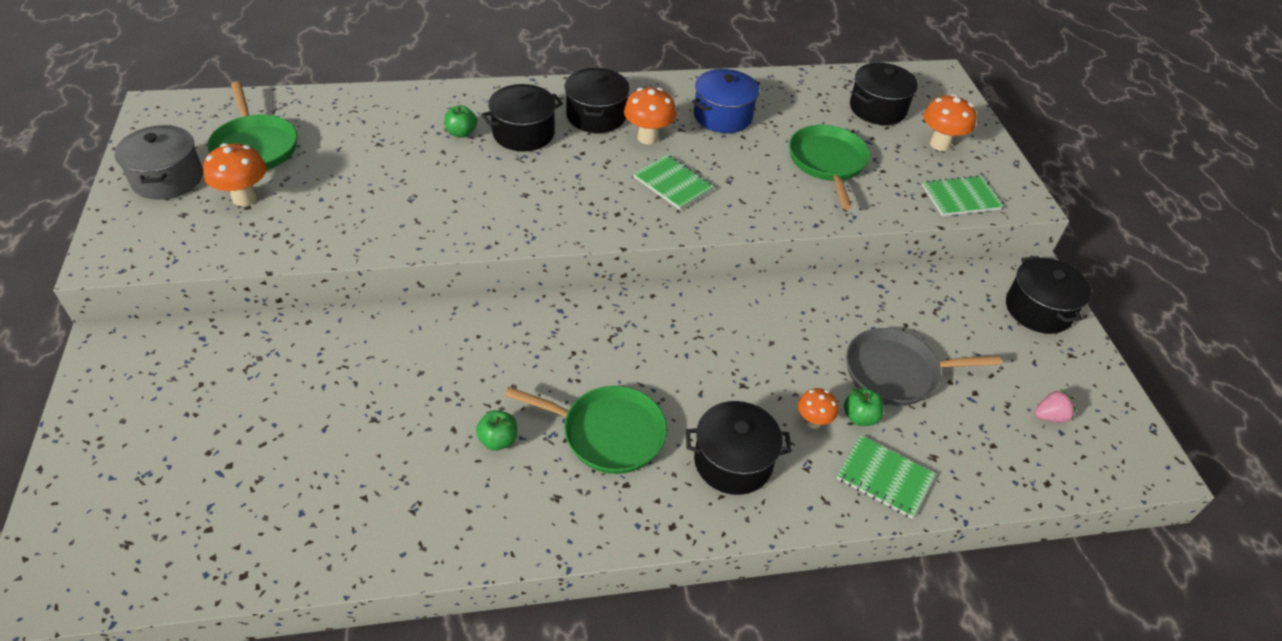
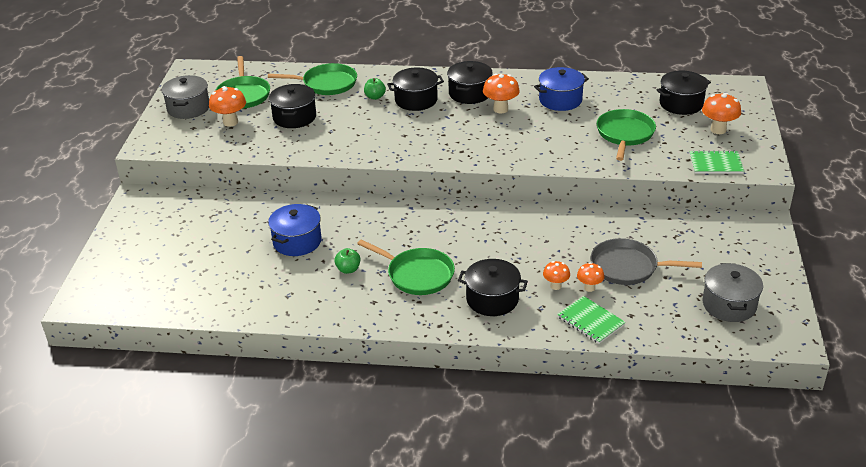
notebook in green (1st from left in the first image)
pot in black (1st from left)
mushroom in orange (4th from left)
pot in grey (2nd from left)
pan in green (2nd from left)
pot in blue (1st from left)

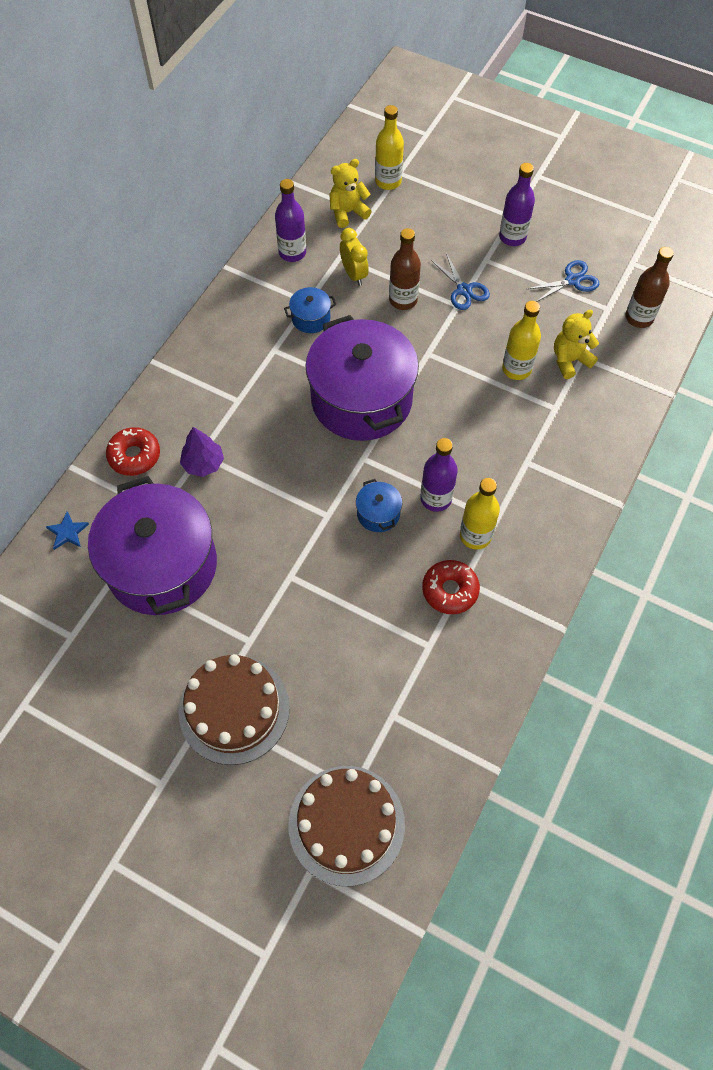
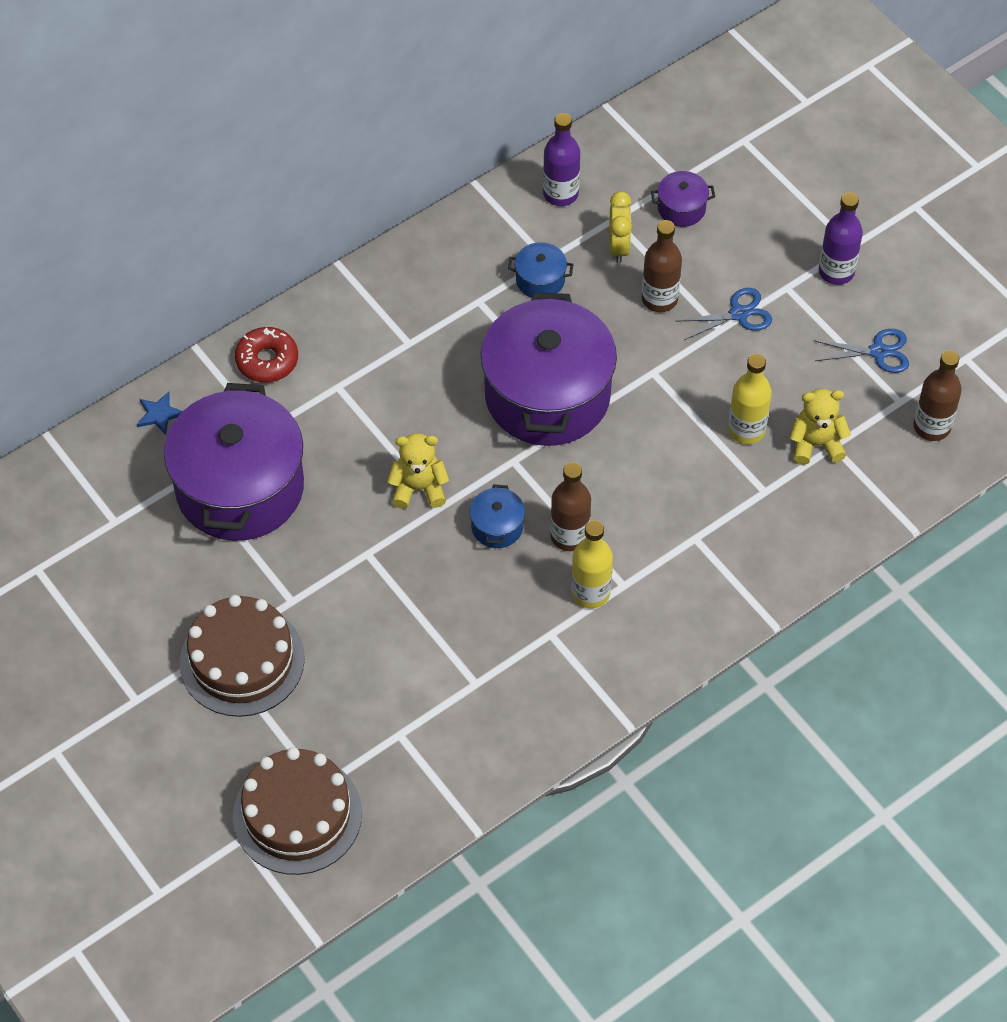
bottle in yellow (1st from left in the first image)
teddy bear in yellow (1st from left)
scissors in blue (1st from left)
tree in purple
bottle in brown (1st from left)
donut in red (2nd from left in the first image)
pot in purple (3rd from left)

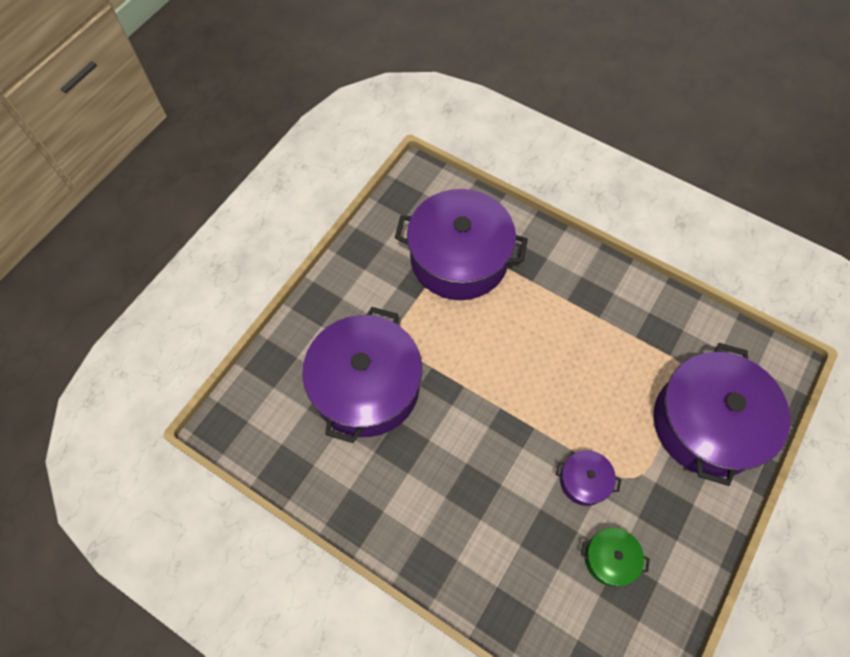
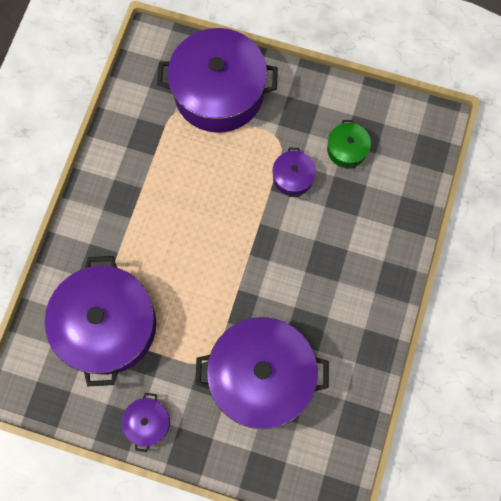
pot in purple (2nd from left)

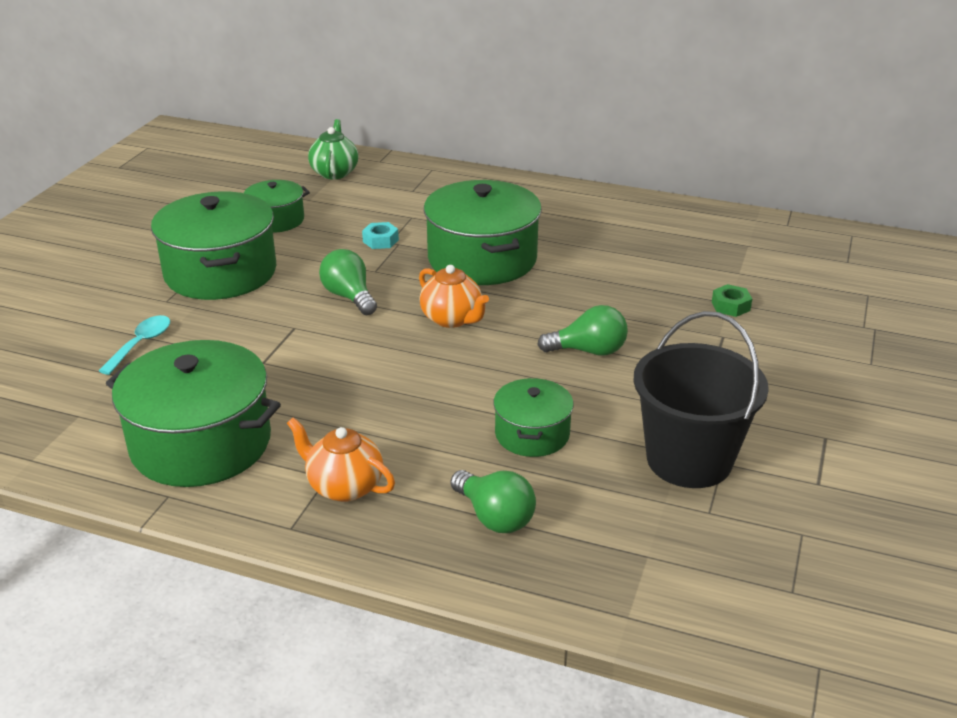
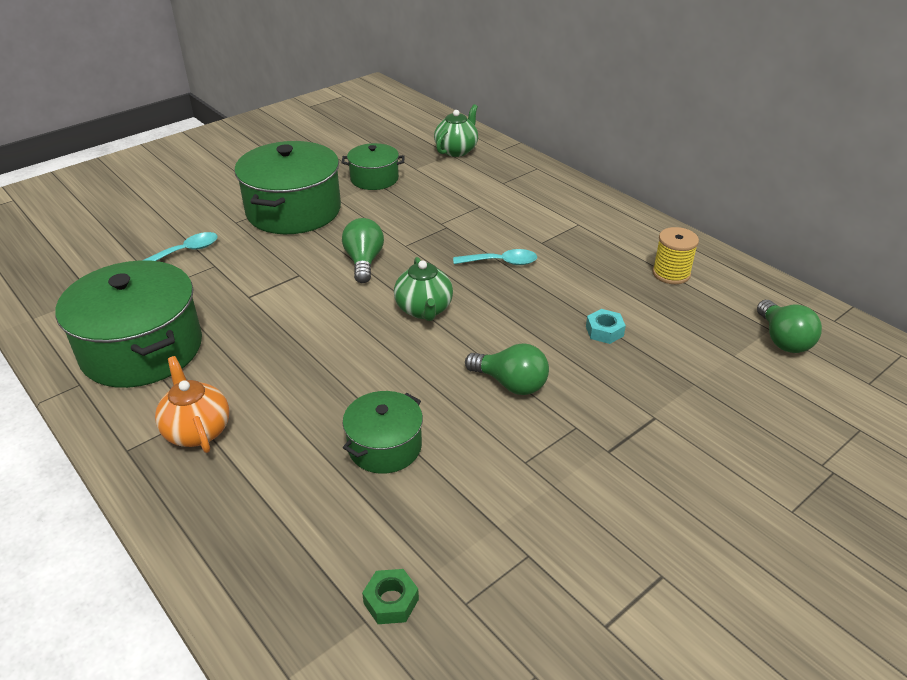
spoon in turquoise (2nd from left)
nut in turquoise
teapot in green (1st from left)
nut in green
bucket in black
light bulb in green (3rd from left)
spool in yellow

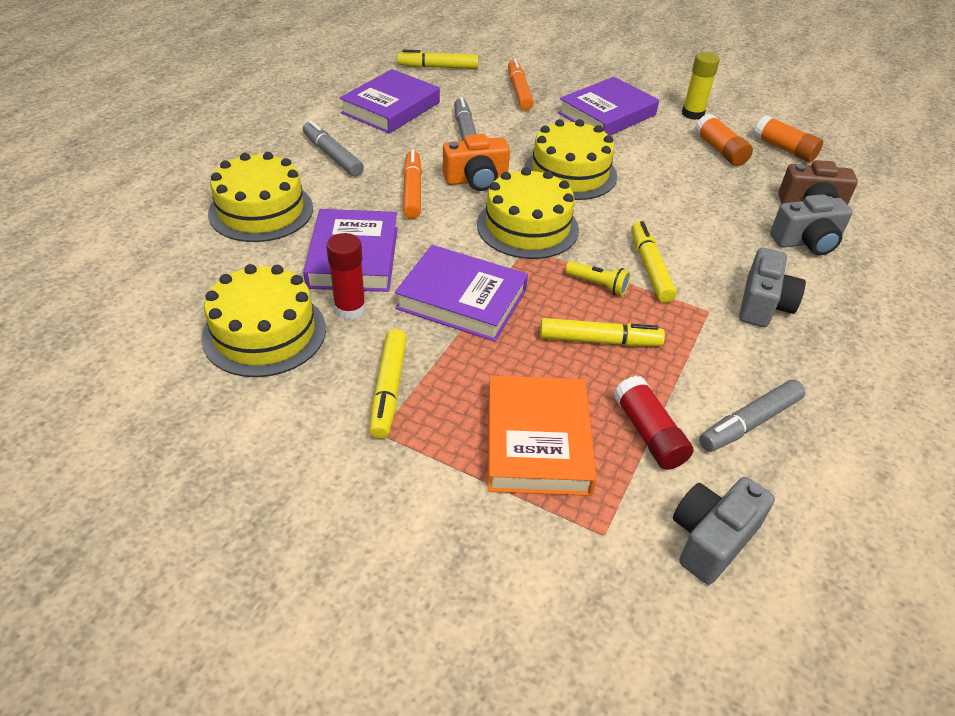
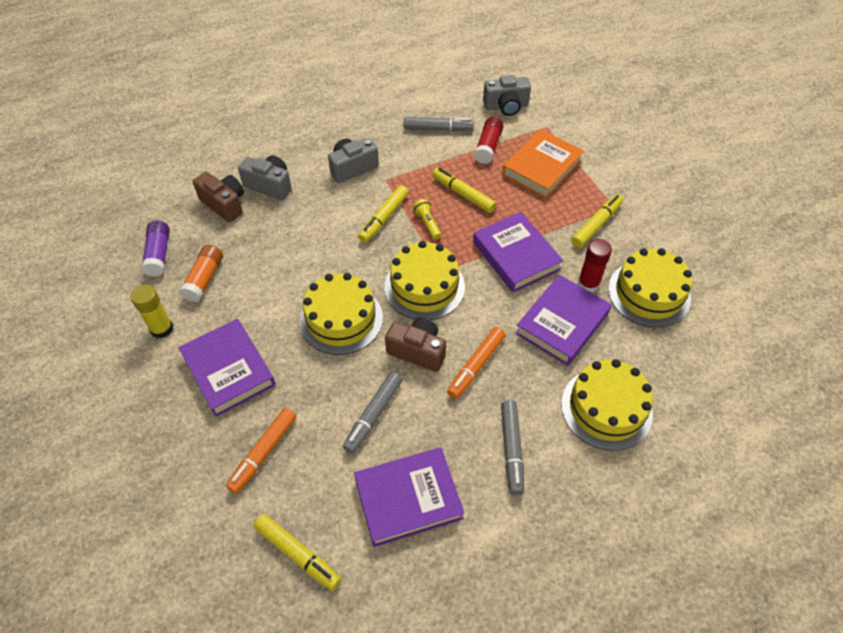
book in purple (1st from left)
glue stick in purple
camera in brown (2nd from left)

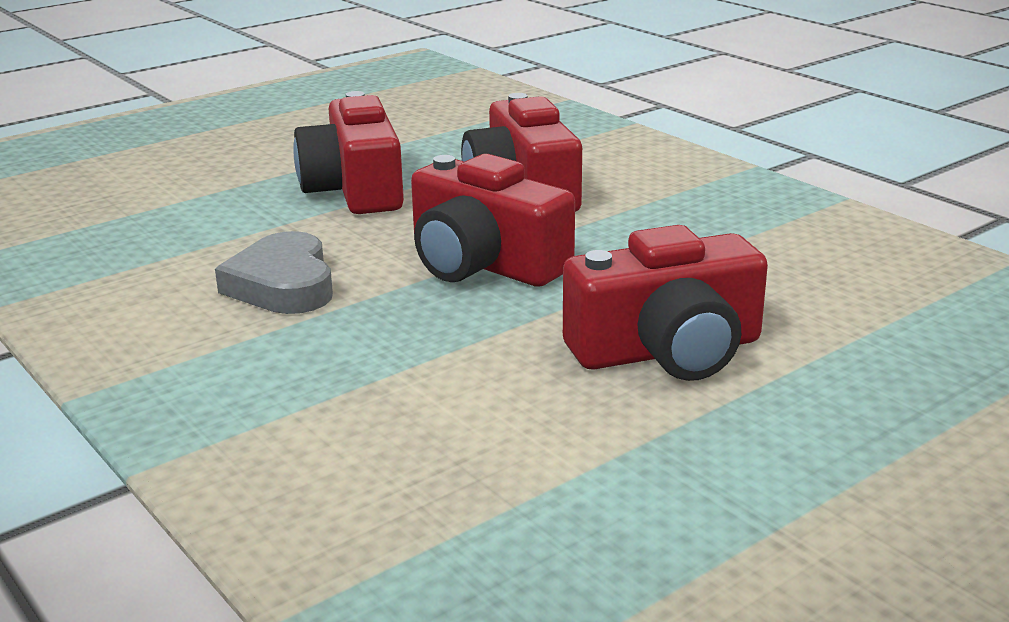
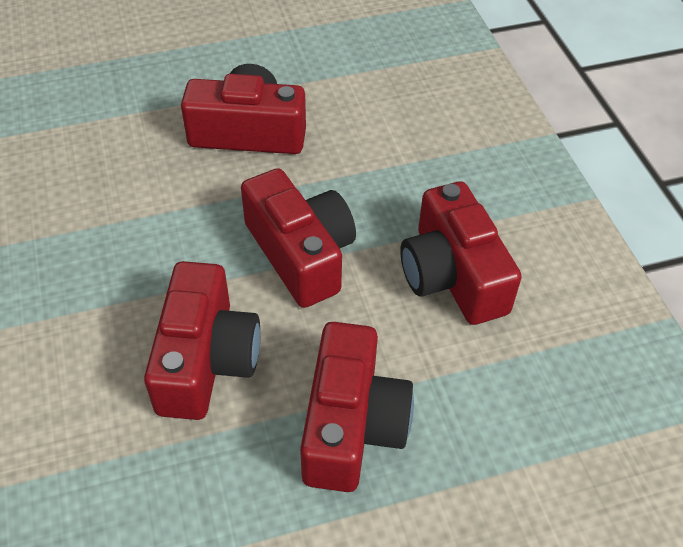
camera in red (5th from left)

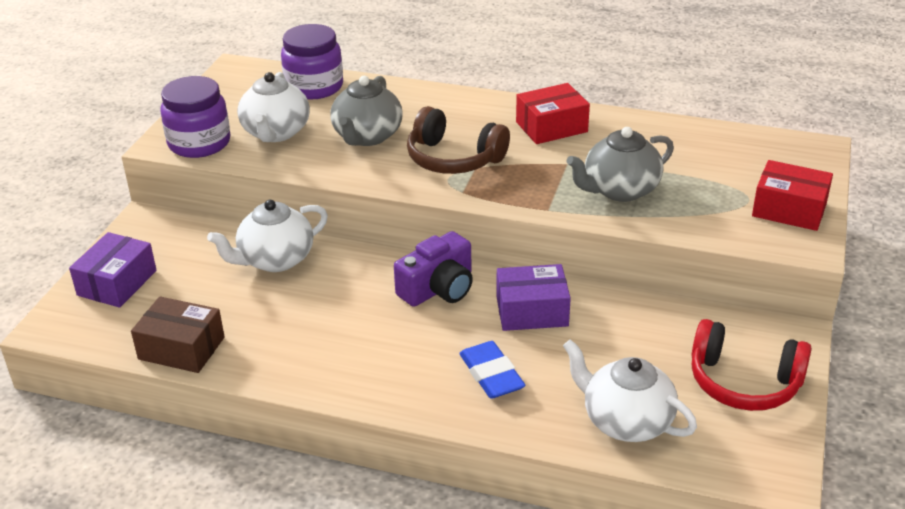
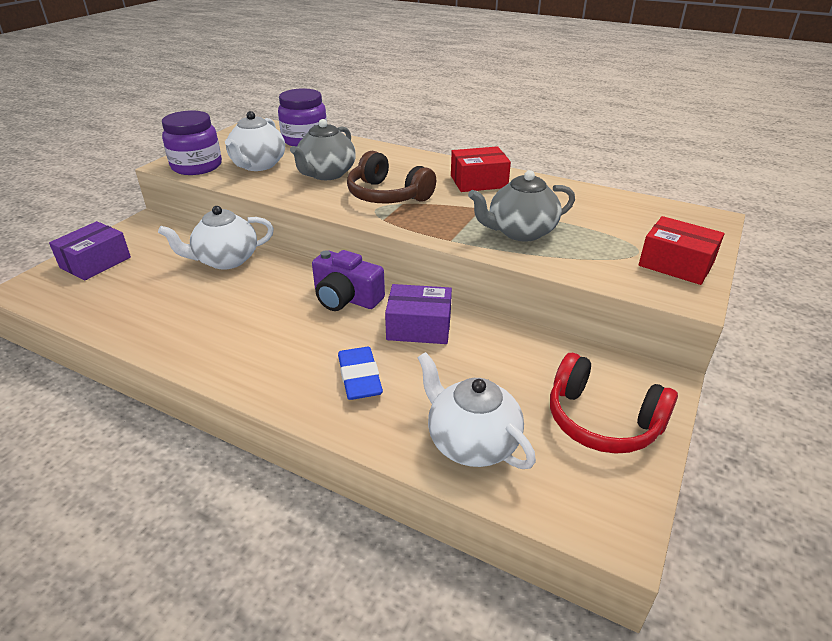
camera in purple
box in brown

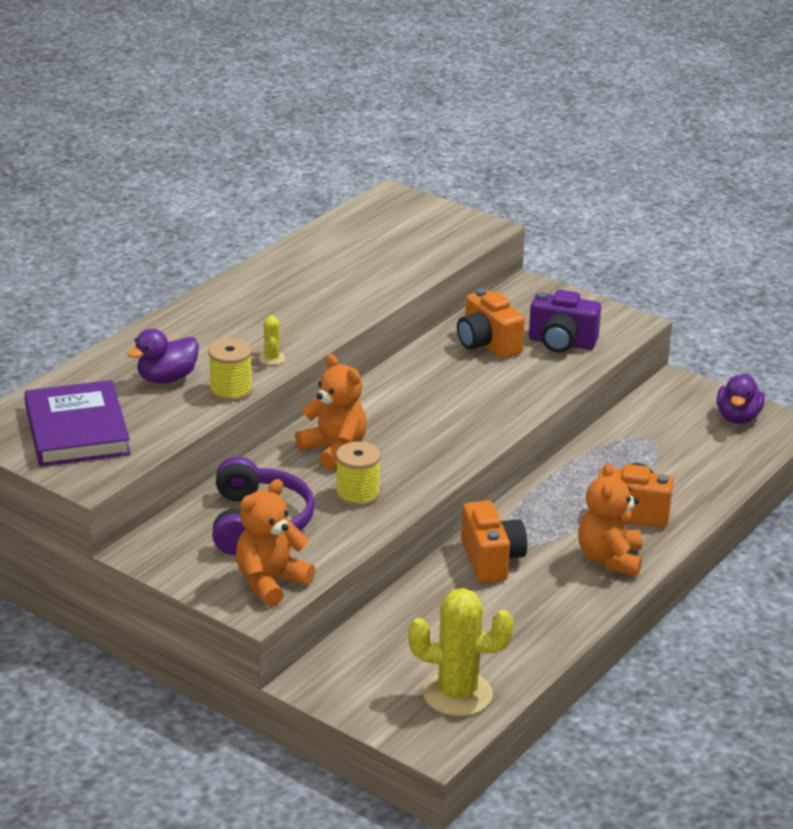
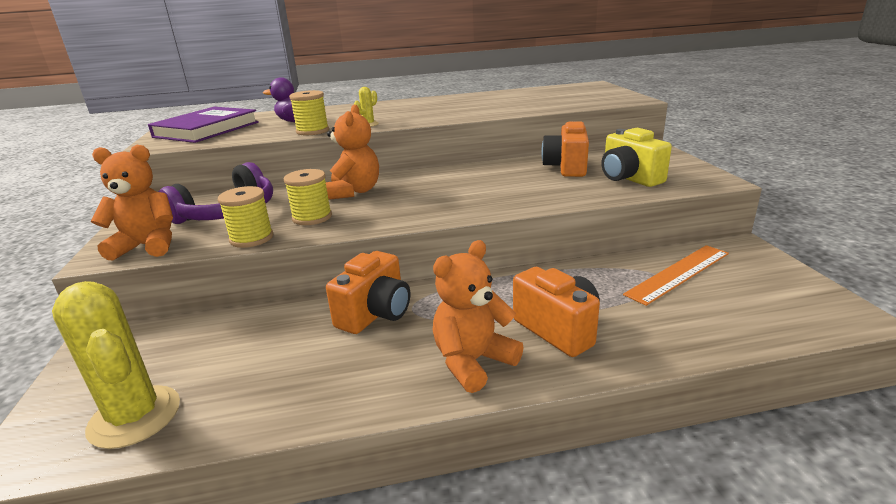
camera in yellow
duck in purple (2nd from left in the first image)
spool in yellow (1st from left)
ruler in orange

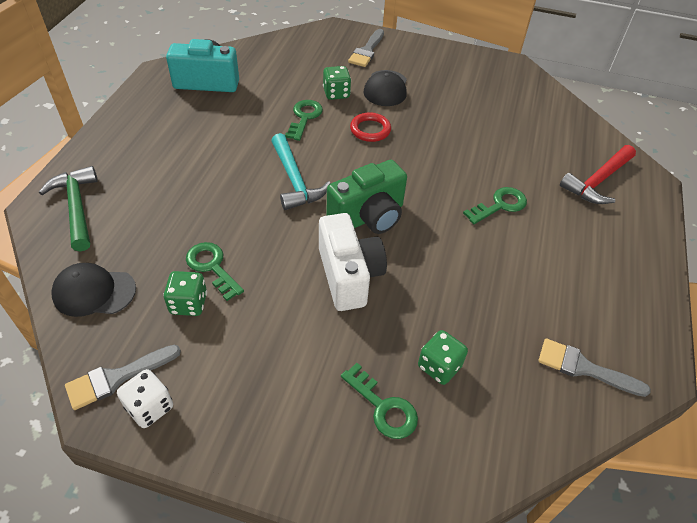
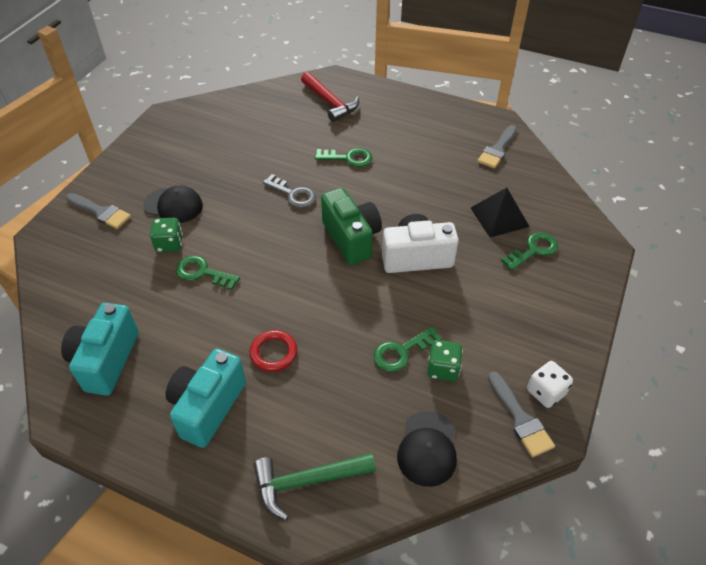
ring in red
hammer in turquoise
key in green (2nd from left)
pyramid in black
key in grey
camera in turquoise (2nd from left)

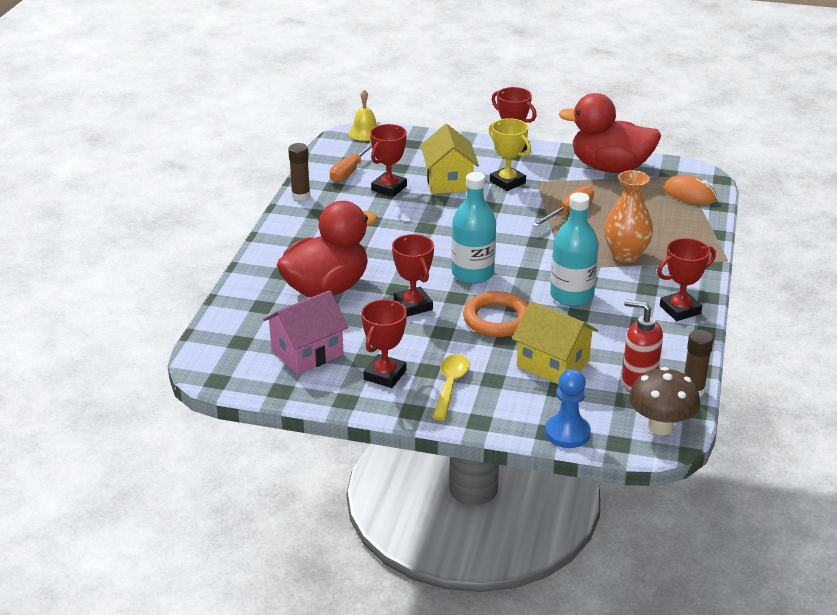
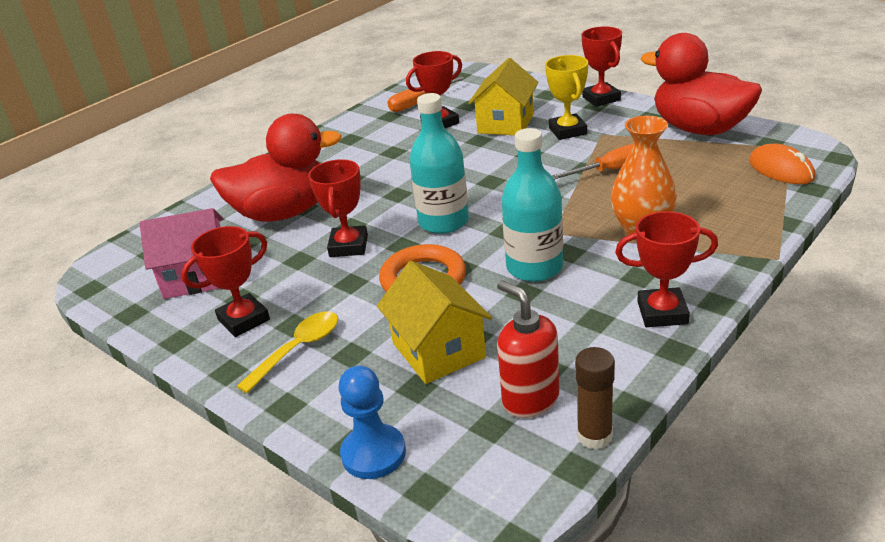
bell in yellow
glue stick in brown (1st from left in the first image)
mushroom in brown

